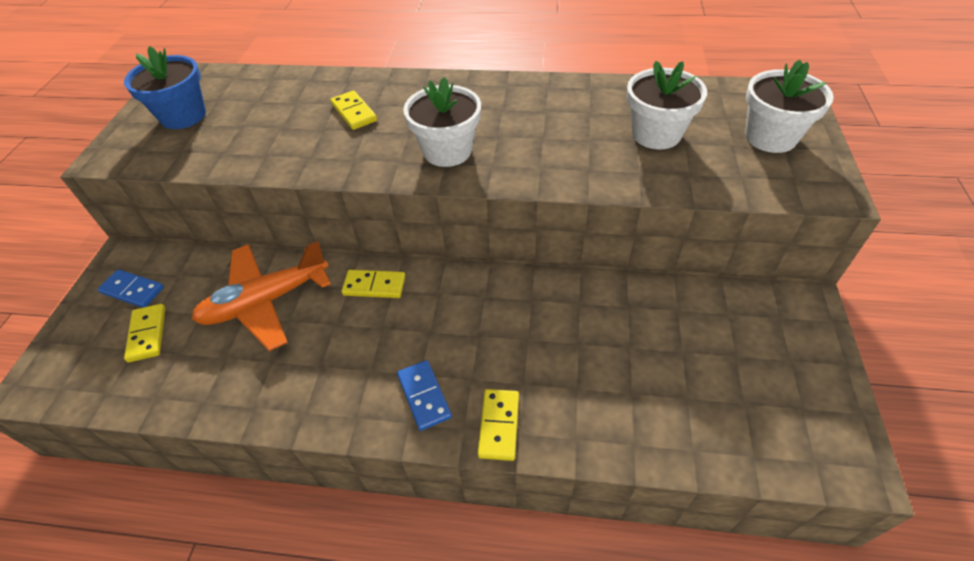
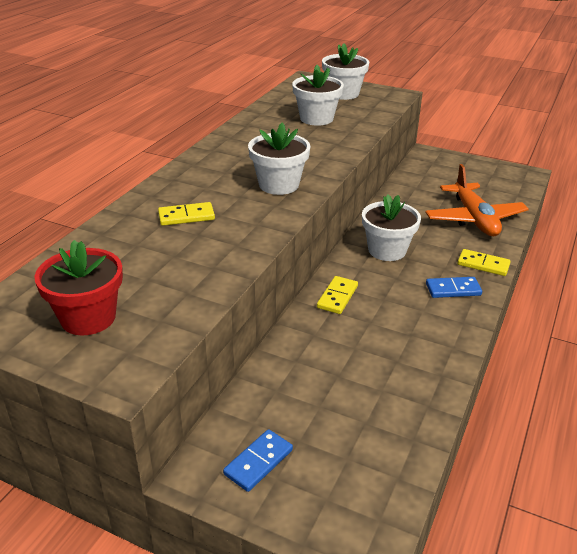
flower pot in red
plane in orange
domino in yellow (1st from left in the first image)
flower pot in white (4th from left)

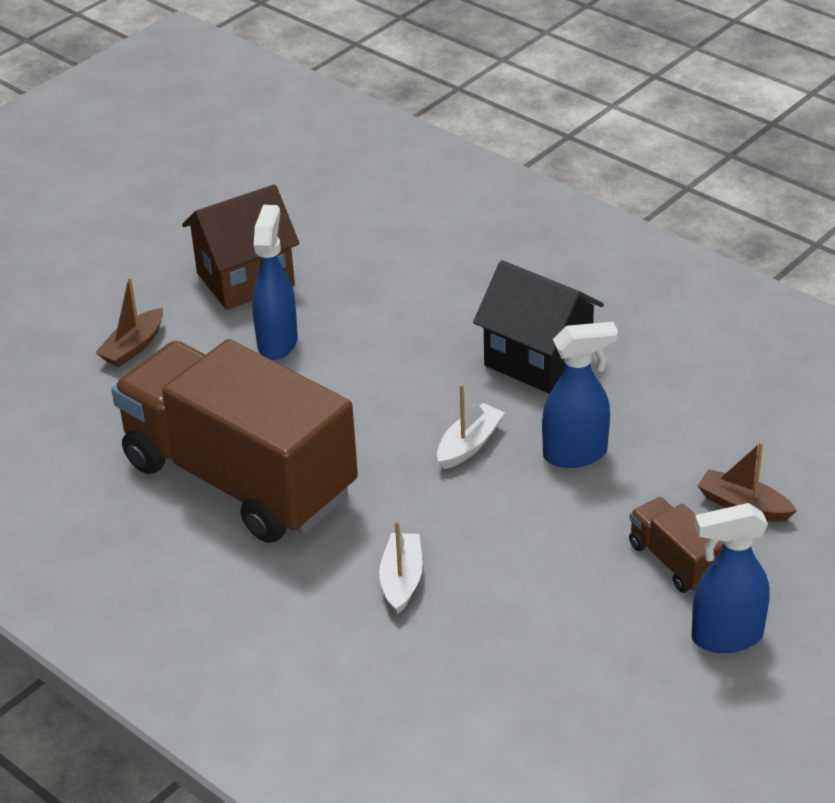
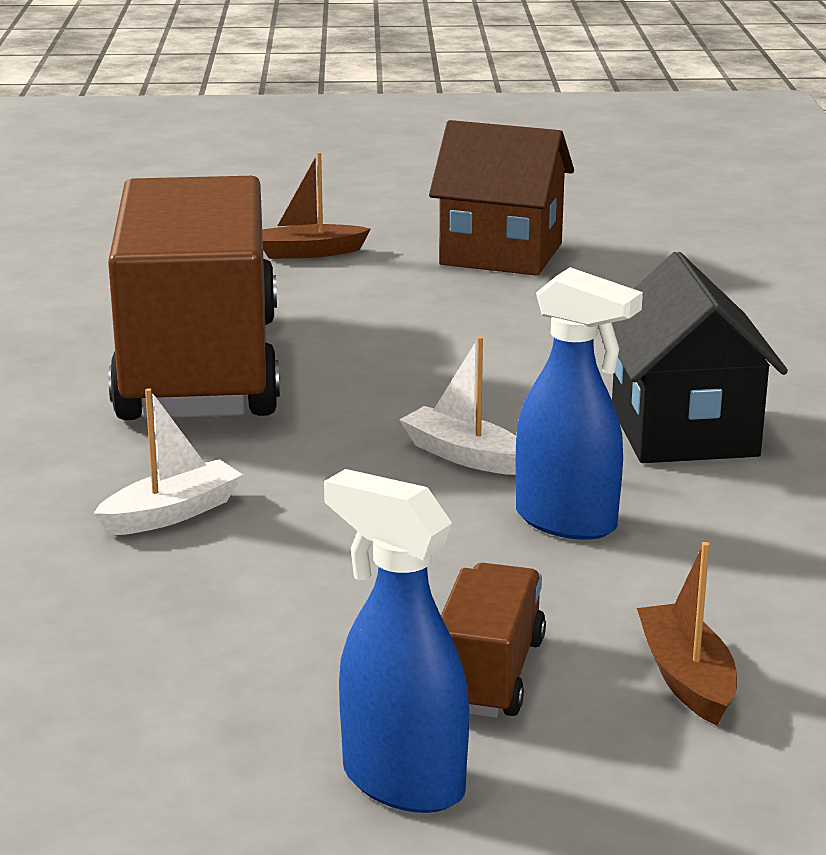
spray bottle in blue (1st from left in the first image)
boat in white (2nd from left)

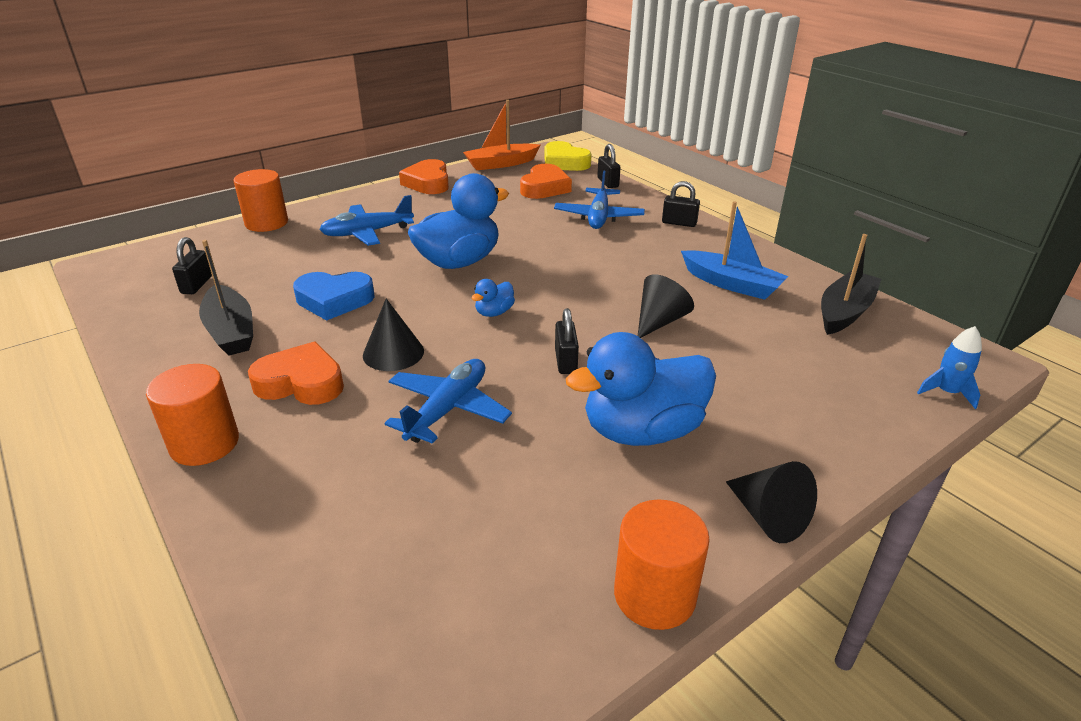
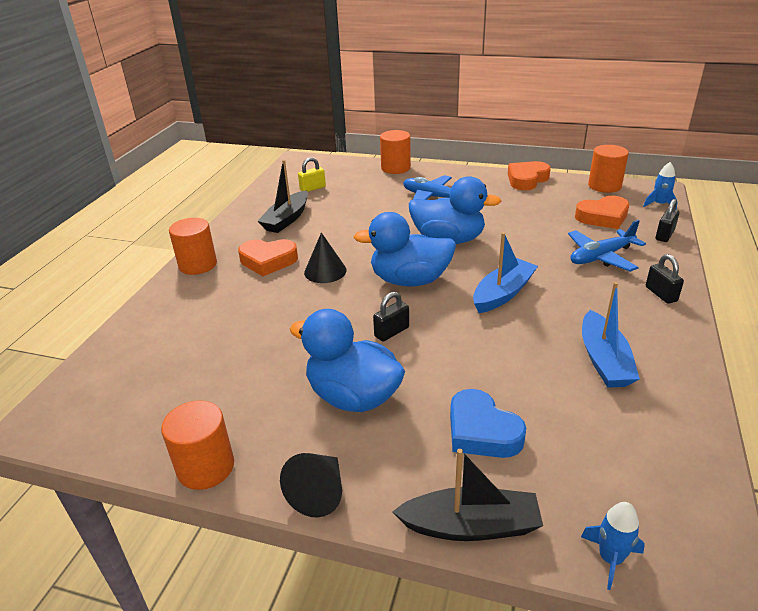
cylinder in orange (4th from left)
rocket in blue (2nd from left)
boat in black (2nd from left)
padlock in yellow
heart in blue
cone in black (2nd from left in the first image)
duck in blue (2nd from left)
heart in orange (1st from left)
plane in blue (2nd from left in the first image)
boat in blue (1st from left)

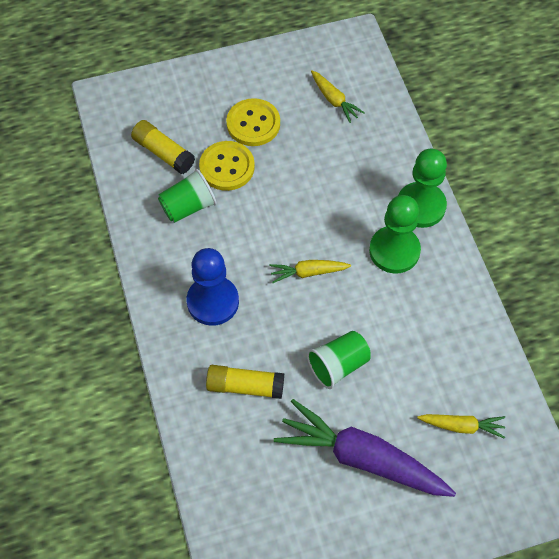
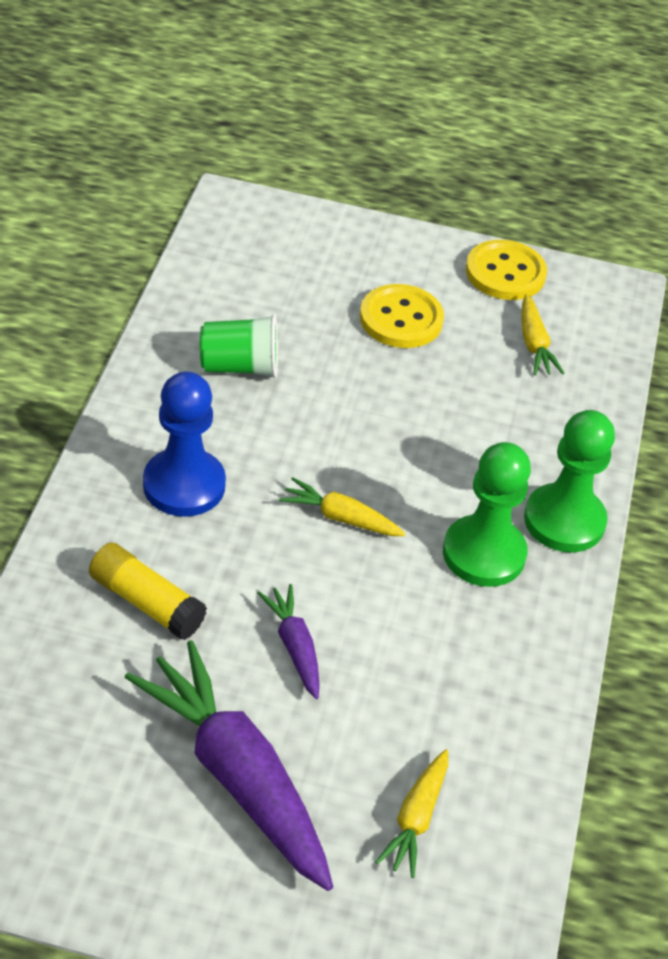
glue stick in yellow (1st from left in the first image)
button in yellow (2nd from left)
carrot in purple (2nd from left)
carrot in yellow (2nd from left)

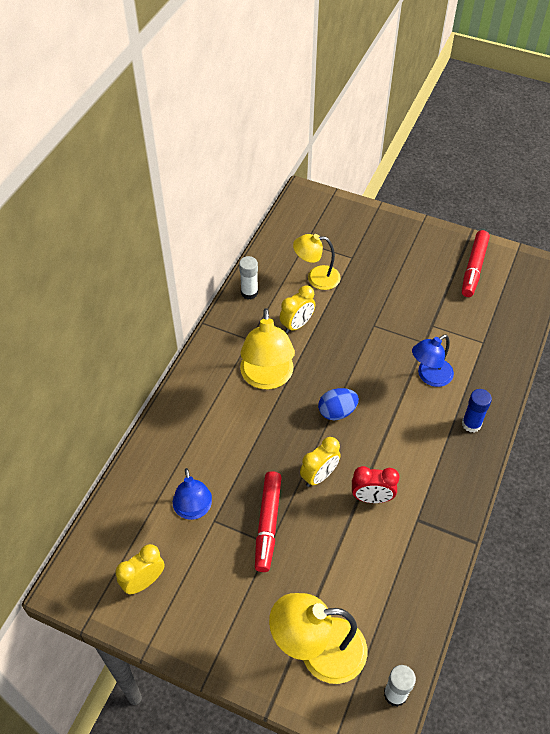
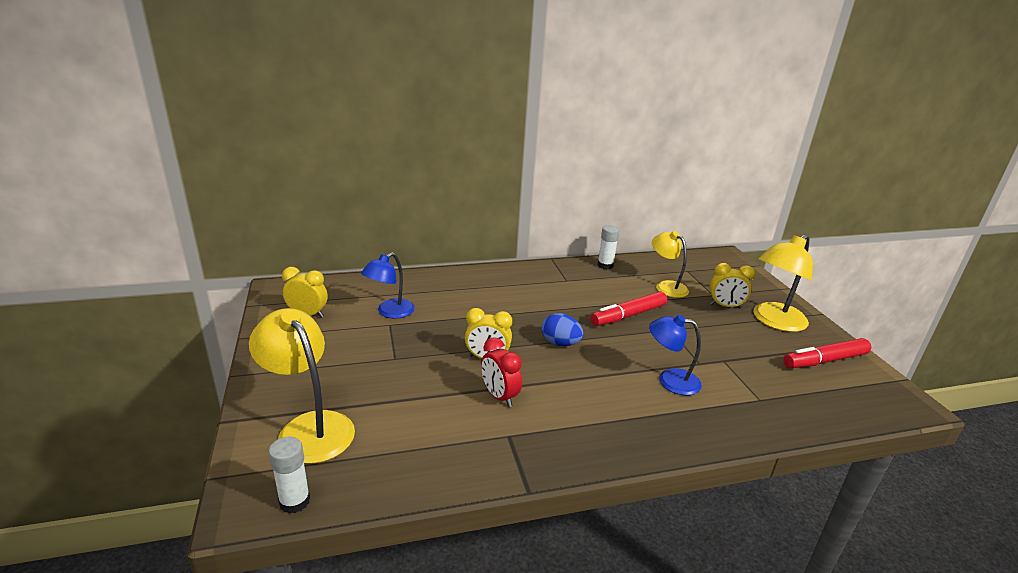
clock in yellow (3rd from left)
lamp in yellow (3rd from left)
glue stick in blue
marker in red (1st from left)

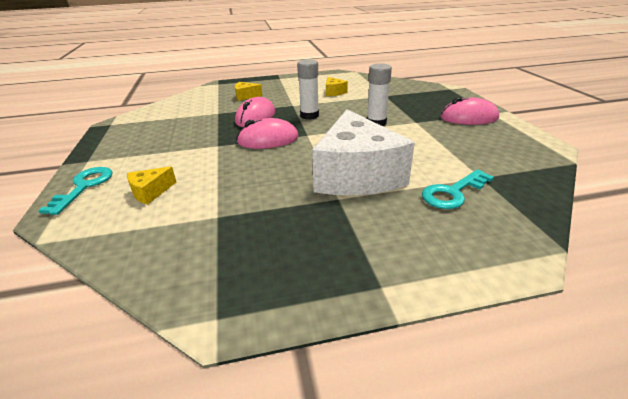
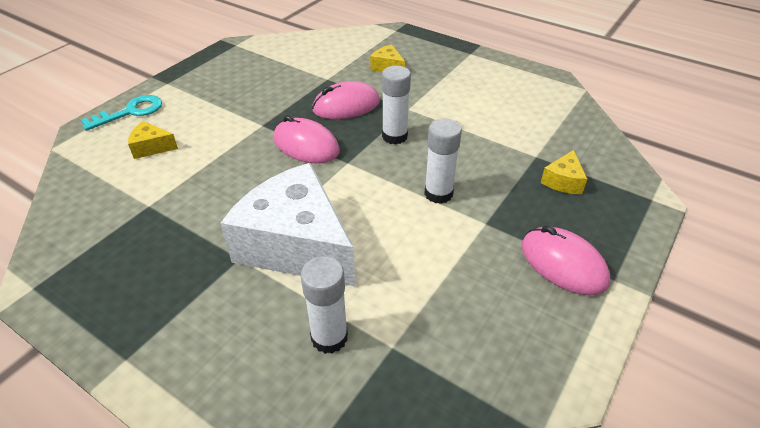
cheese in yellow (3rd from left)
cheese in white
glue stick in white (1st from left)

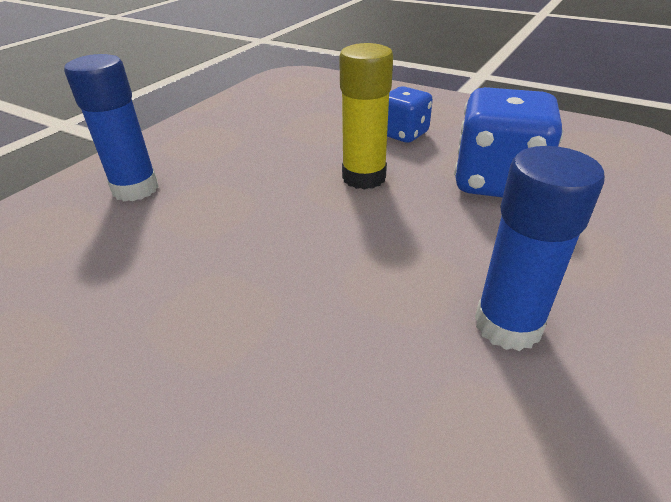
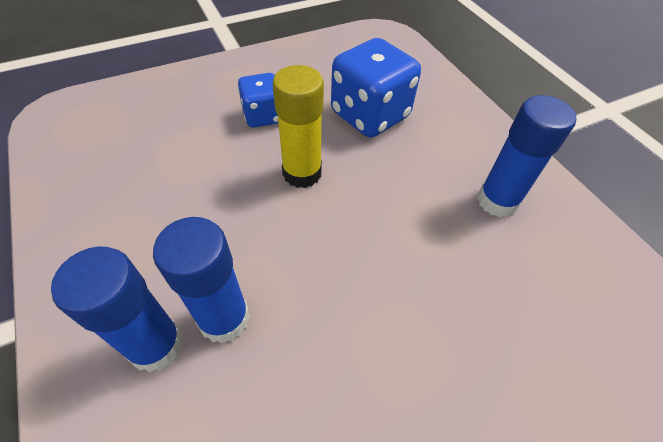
glue stick in blue (2nd from left)

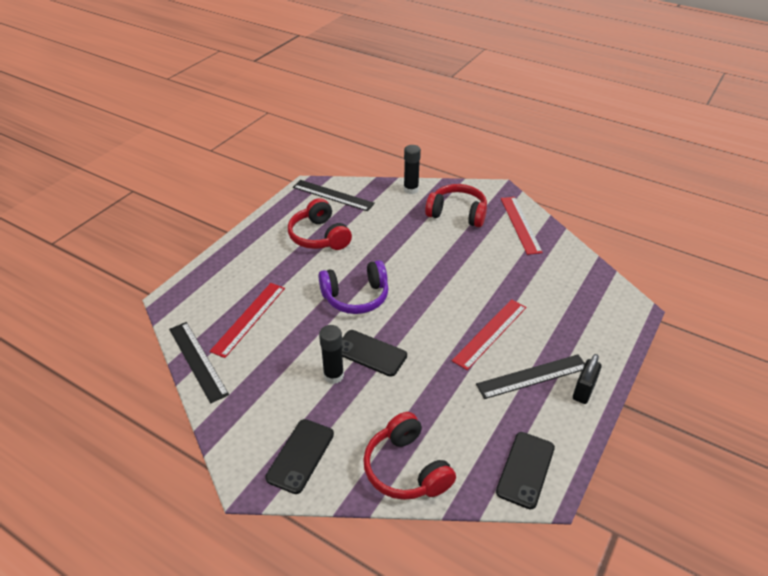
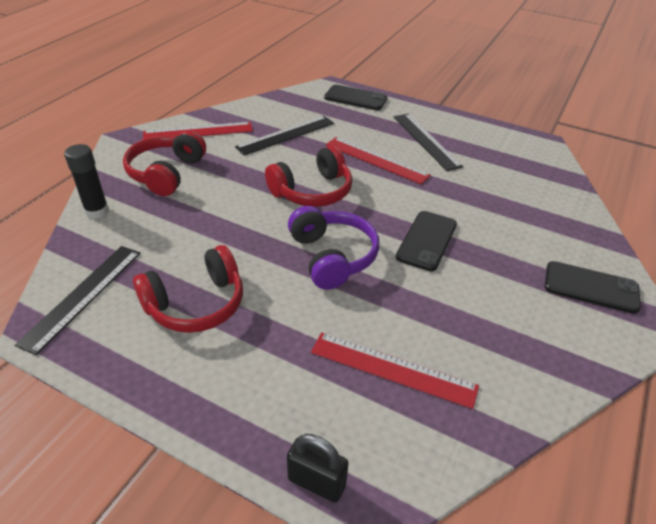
ruler in black (2nd from left)
glue stick in black (1st from left in the first image)
padlock in black
headphones in red (3rd from left)
phone in black (1st from left)

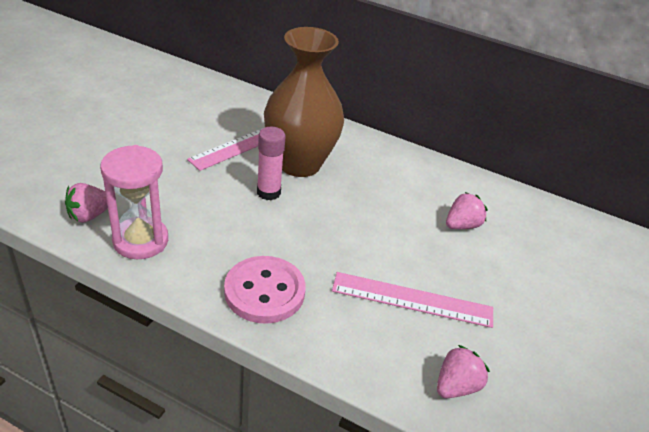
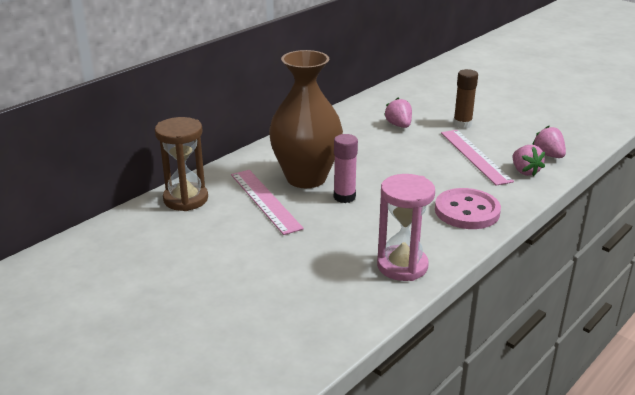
strawberry in pink (2nd from left)
ruler in pink (2nd from left)
glue stick in brown
hourglass in brown

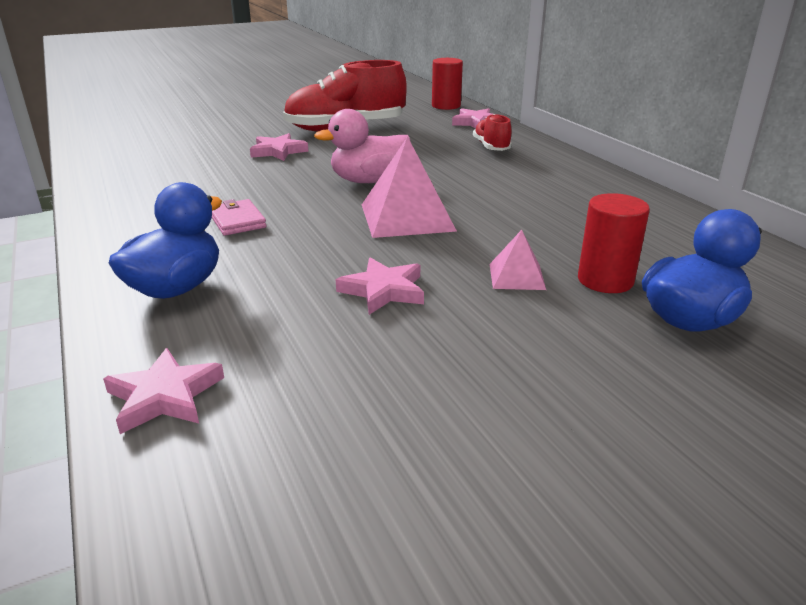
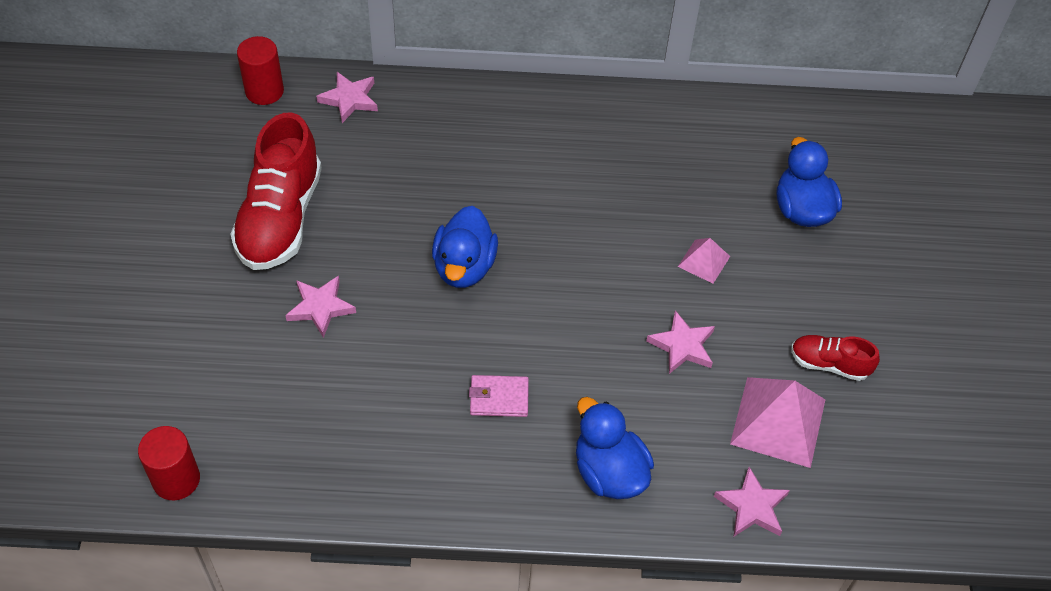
duck in blue (1st from left)
shoe in red (2nd from left)
pyramid in pink (2nd from left)
cylinder in red (1st from left)

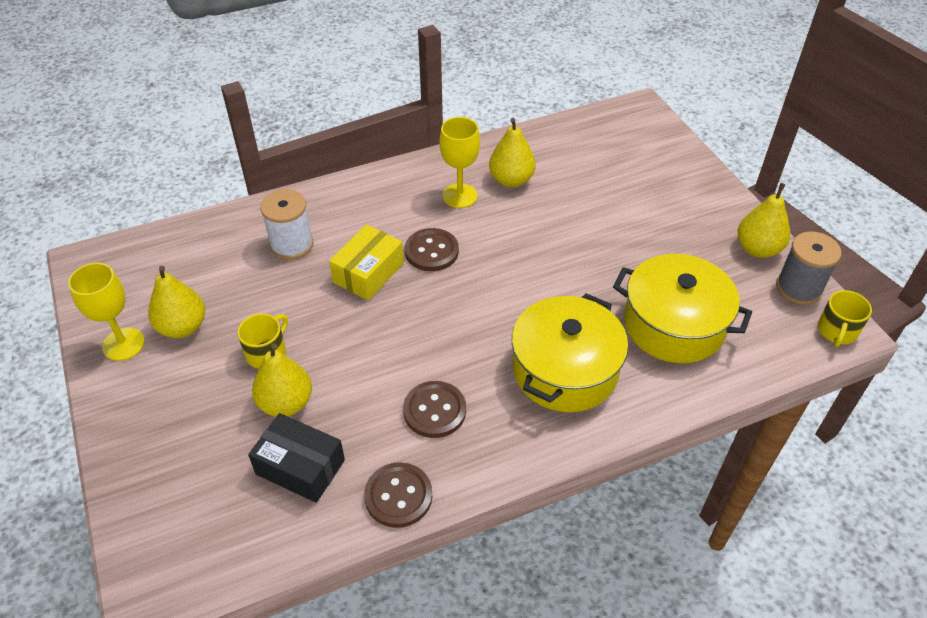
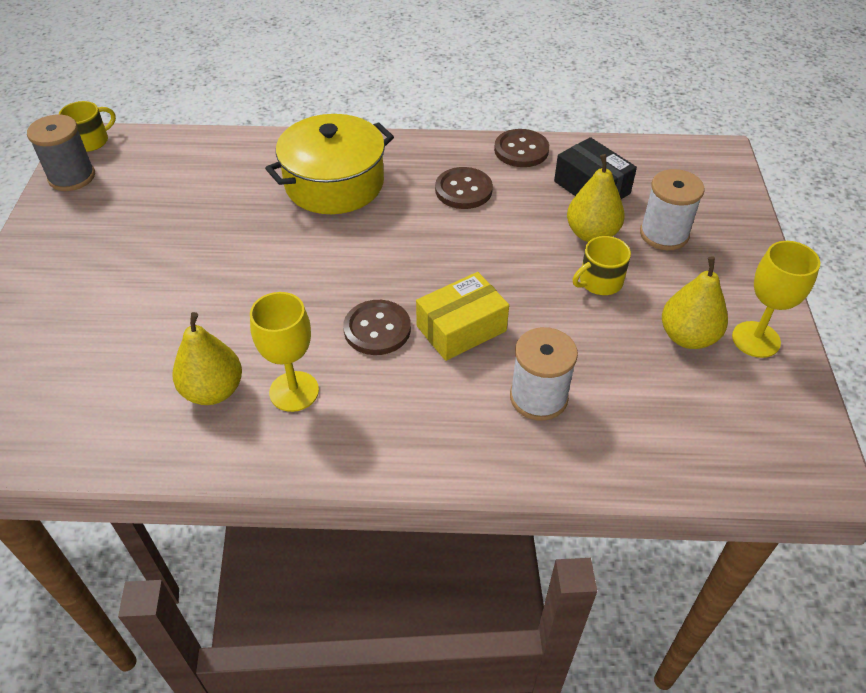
pear in yellow (4th from left in the first image)
pot in yellow (2nd from left in the first image)
spool in white (2nd from left)

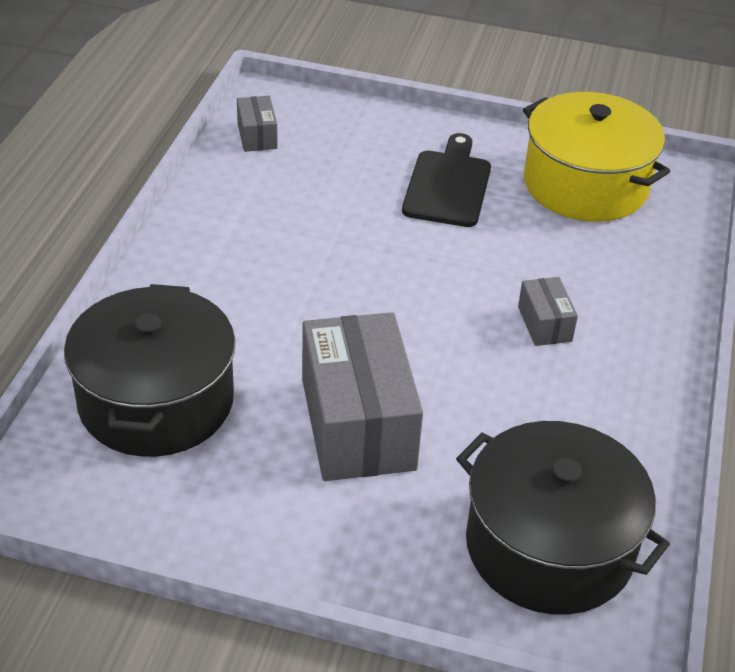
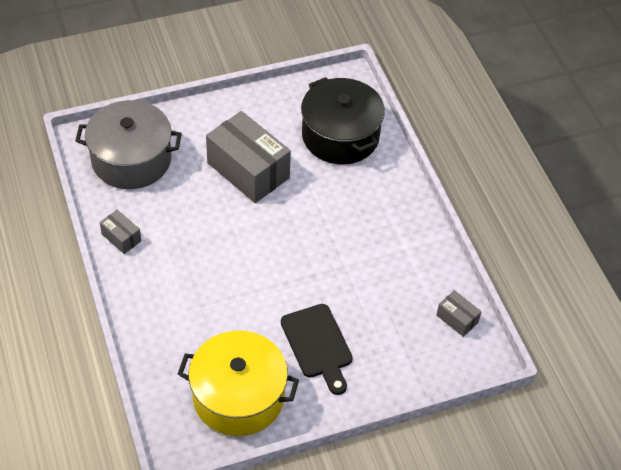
box in grey (1st from left)
pot in grey

